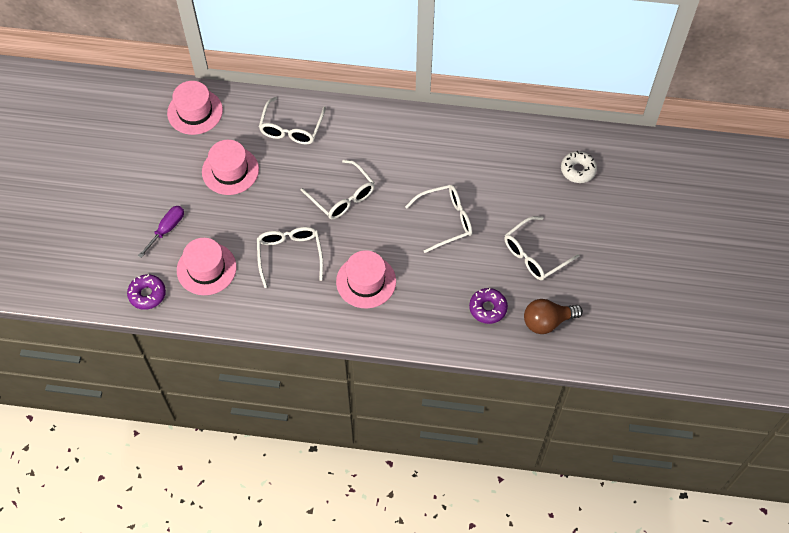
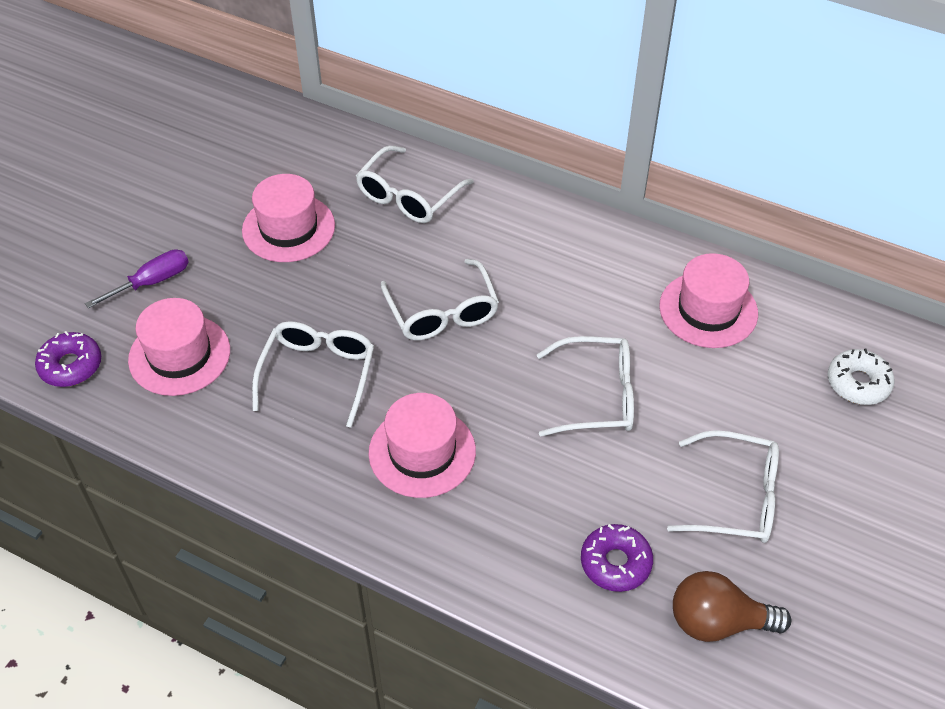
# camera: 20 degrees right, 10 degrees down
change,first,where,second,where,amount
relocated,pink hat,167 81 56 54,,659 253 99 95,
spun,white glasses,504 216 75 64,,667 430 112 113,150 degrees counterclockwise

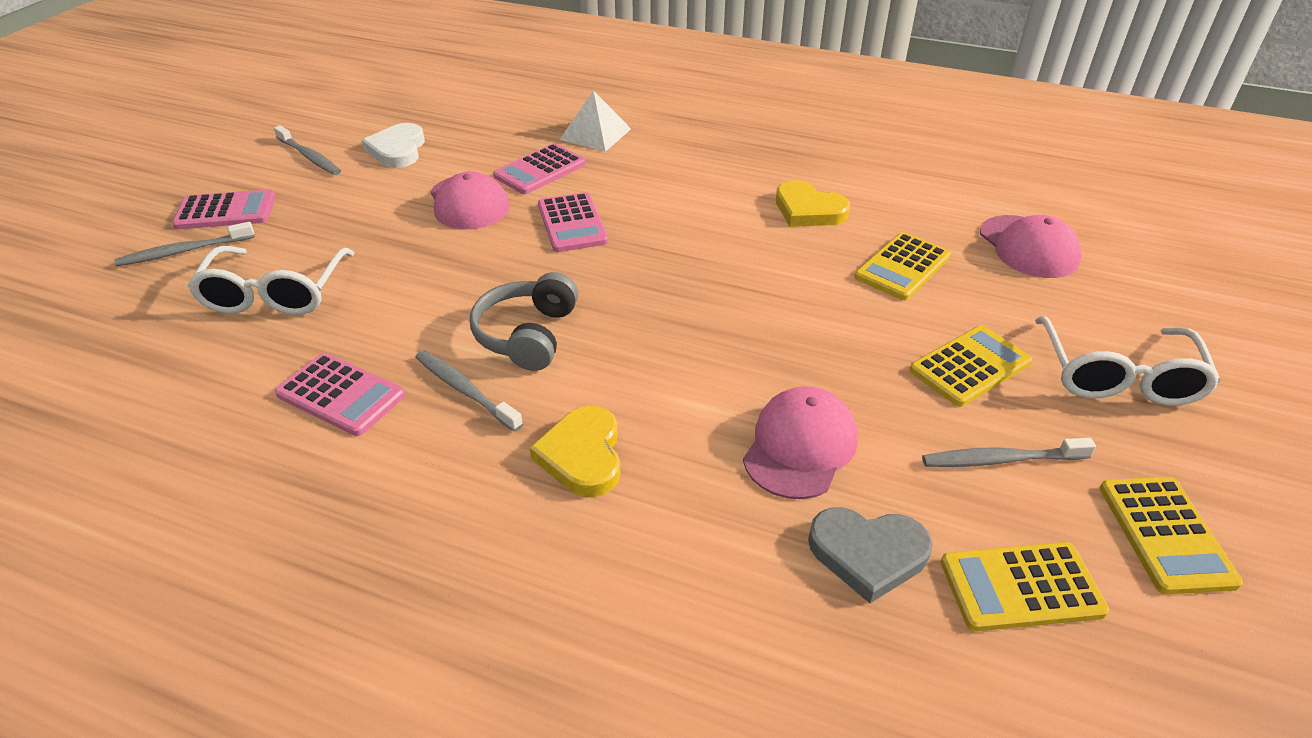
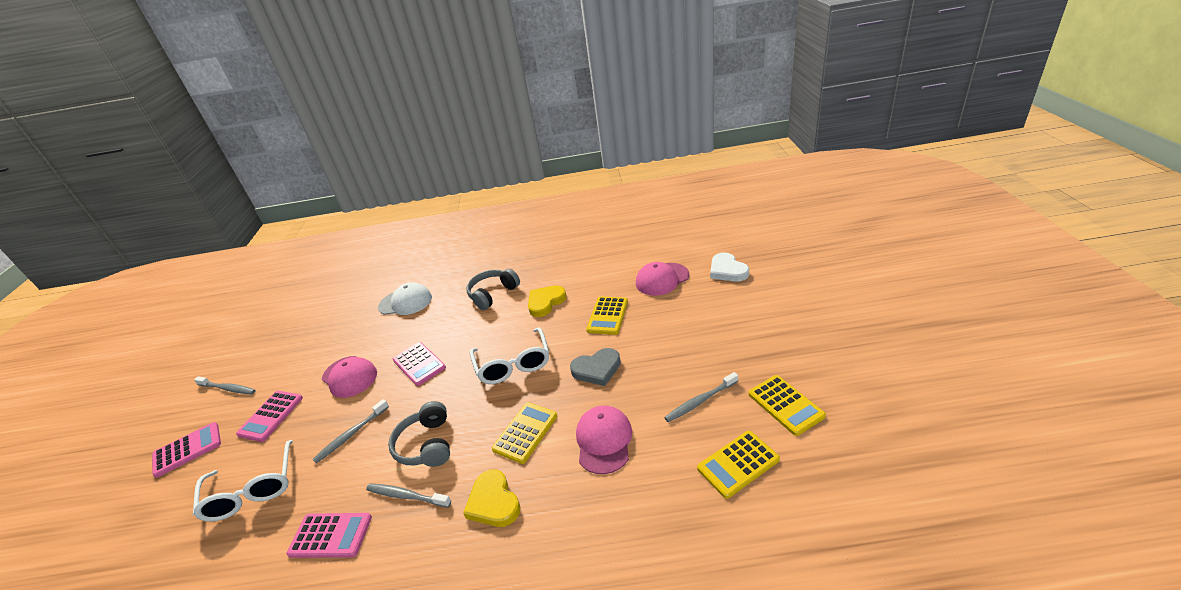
# camera: 20 degrees left, 5 degrees down
change,first,where,second,where,amount
relocated,grey toothbrush,114 222 141 45,,312 399 77 64,
relocated,white heart,362 123 63 45,,710 252 39 30,
relocated,pink calculator,493 143 93 51,,236 391 67 51,
exchanged,white pyramid,560 90 71 62,white cap,378 283 54 32,
spun,yellow heart,776 180 74 47,,528 286 39 31,120 degrees clockwise
relocated,grey heart,808 507 125 96,,570 348 51 38,
relocated,yellow calculator,910 325 122 82,,492 402 65 62,
spun,pink cap,980 215 102 63,,636 262 53 34,105 degrees clockwise
relocated,white glasses,1035 316 186 89,,470 327 79 57,
appeared,,,grey headphones,466 269 54 41,

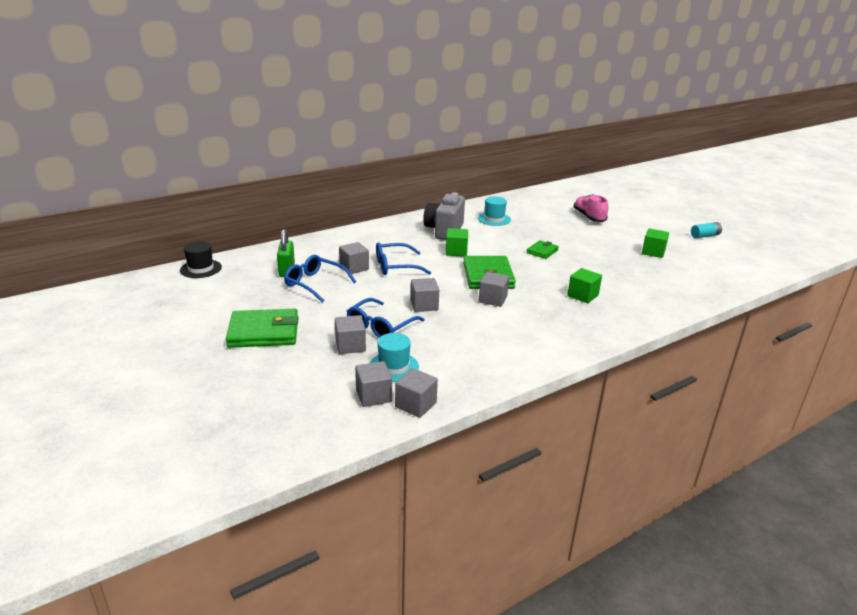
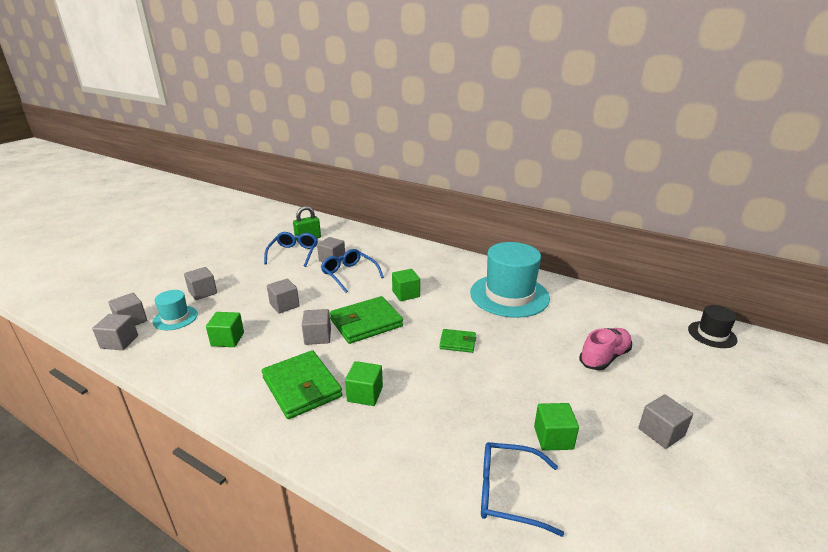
# camera: 65 degrees right, 0 degrees up
change,first,where,second,where,amount
relocated,black hat,180 242 42 36,,688 305 50 43,
relocated,green wallet,226 309 73 39,,262 350 80 69,
relocated,blue glasses,347 298 77 40,,481 442 83 95,
missing,grey camera,423 192 42 48,,,
size,turquoise hat,478 197 33 29,,470 242 80 76,x2.01
missing,turquoise battery,691 222 31 16,,,
appeared,,,green cube,206 312 38 35,
appeared,,,grey cube,638 395 55 54,

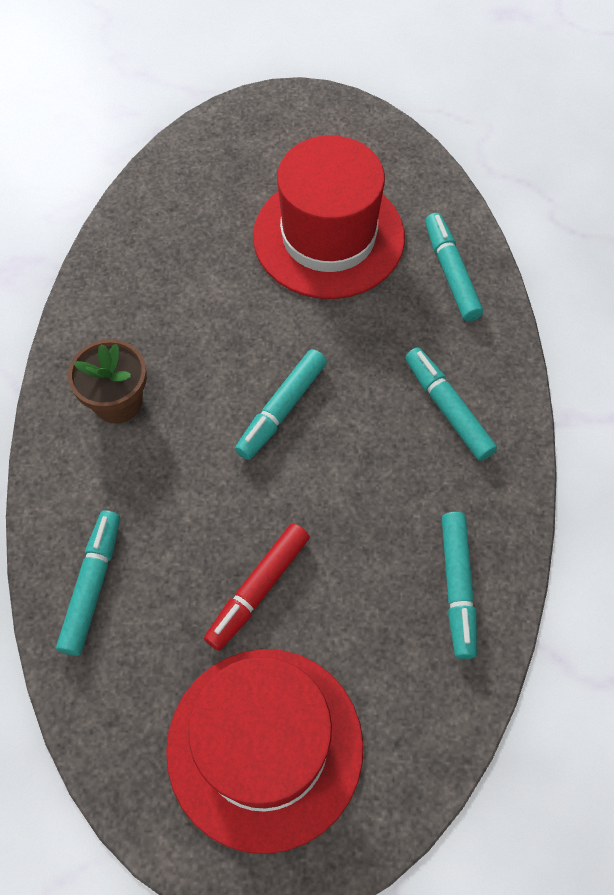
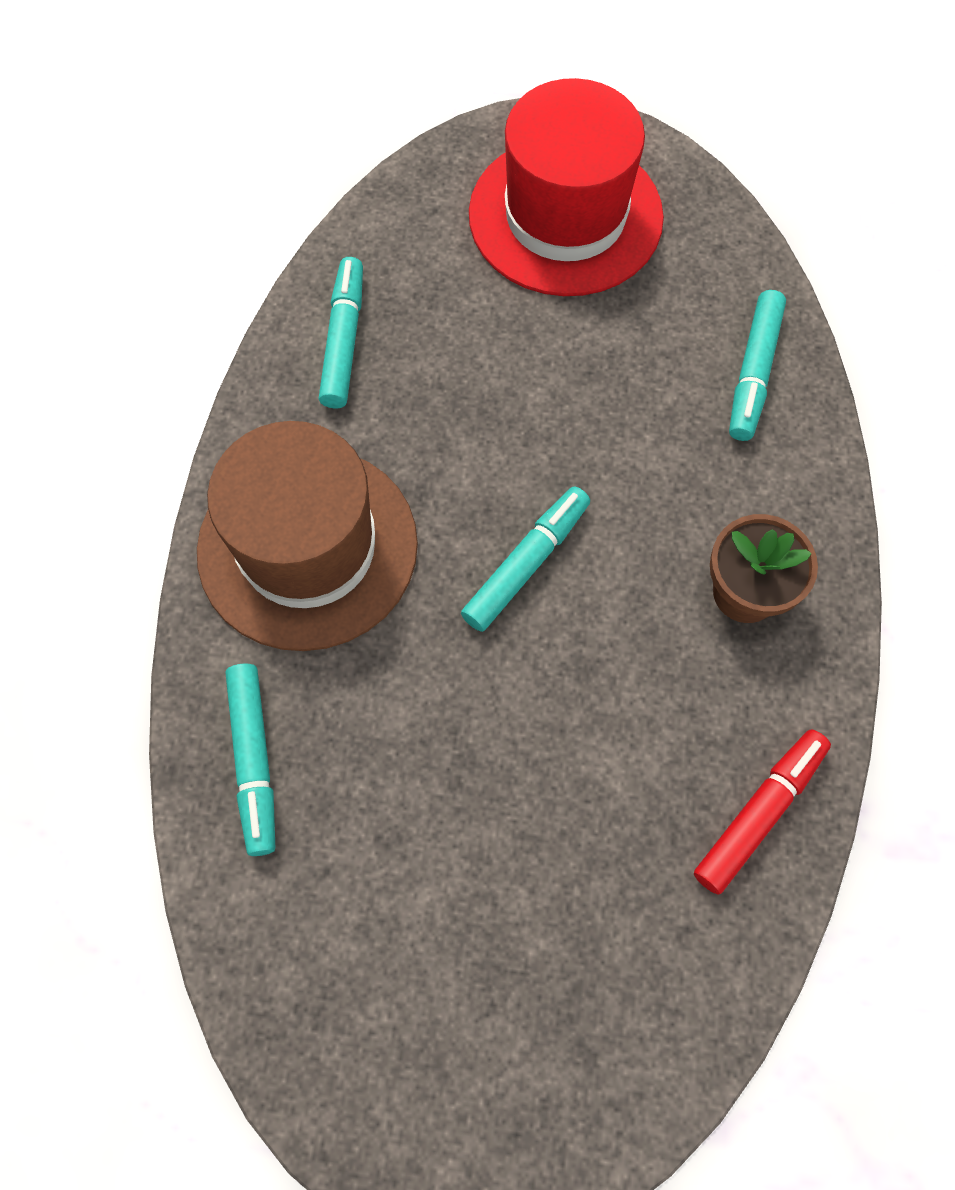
# camera: 175 degrees left, 5 degrees up
change,first,where,second,where,amount
relocated,red marker,204 523 106 128,,694 729 137 165,
missing,red hat,253 135 152 164,,,
exchanged,turquoise marker,405 347 92 114,brown hat,197 421 221 230,

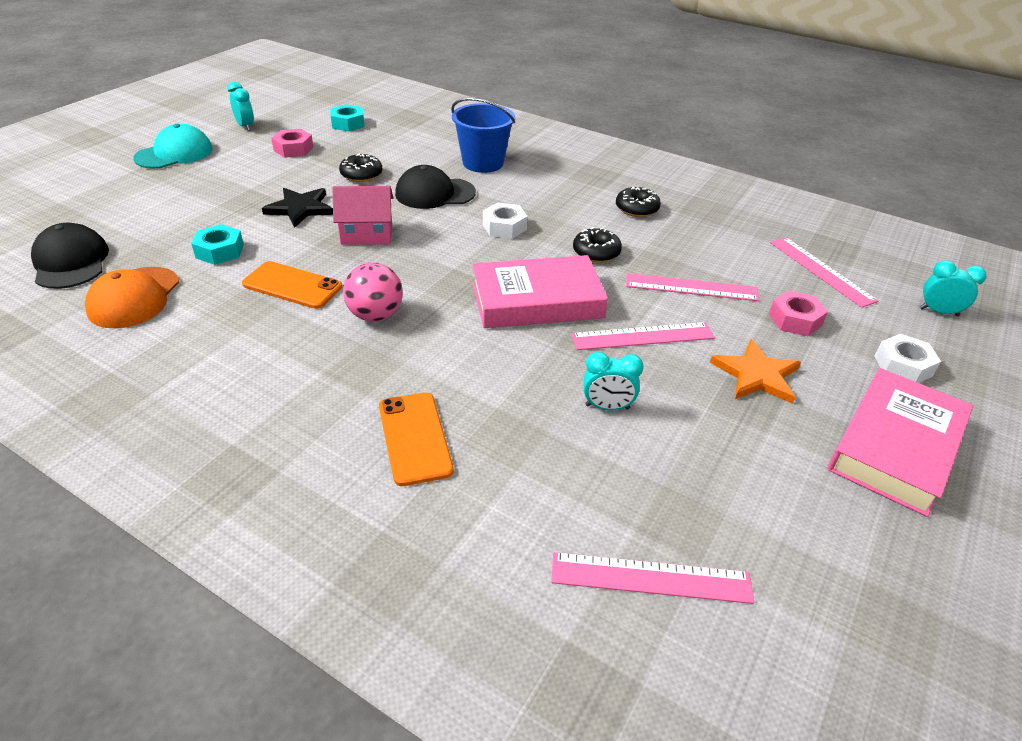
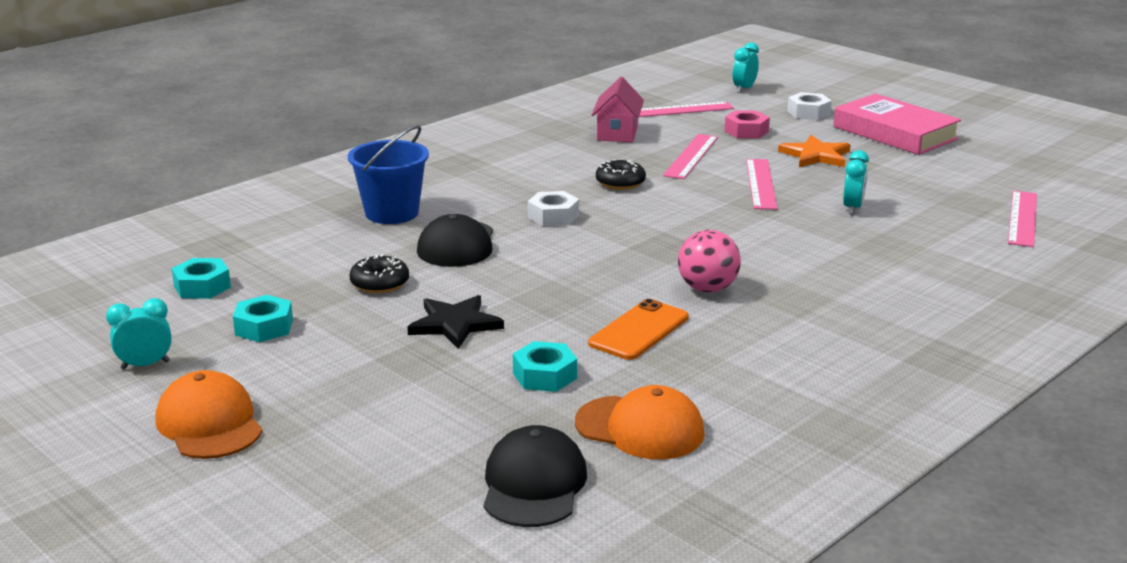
# camera: 75 degrees left, 15 degrees down
change,first,where,second,where,amount
spun,black cap,31 223 78 66,,483 425 104 102,105 degrees clockwise
colour,turquoise cap,133 124 80 45,orange cap,155 370 108 89,
colour,pink nut,271 129 43 29,turquoise nut,233 295 60 47,
relocated,pink house,333 186 60 59,,592 77 52 65,
missing,orange phone,379 392 75 94,,,
missing,pink book,472 255 136 73,,,
missing,black donut,616 187 45 30,,,

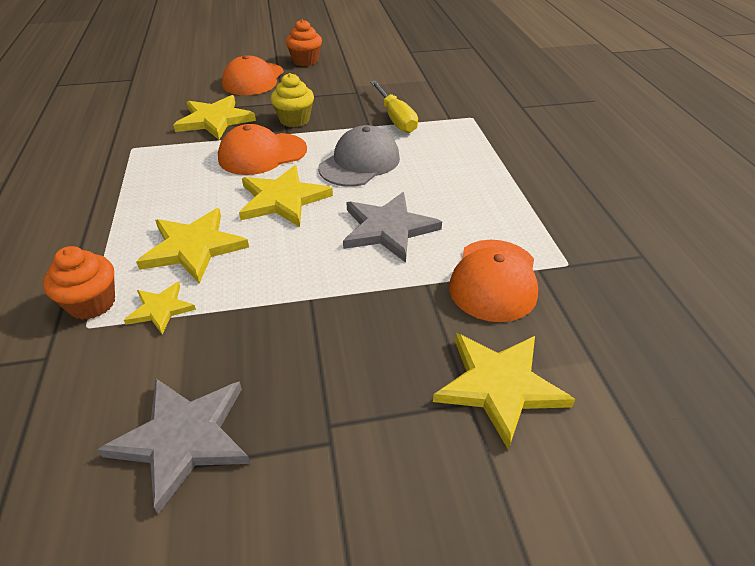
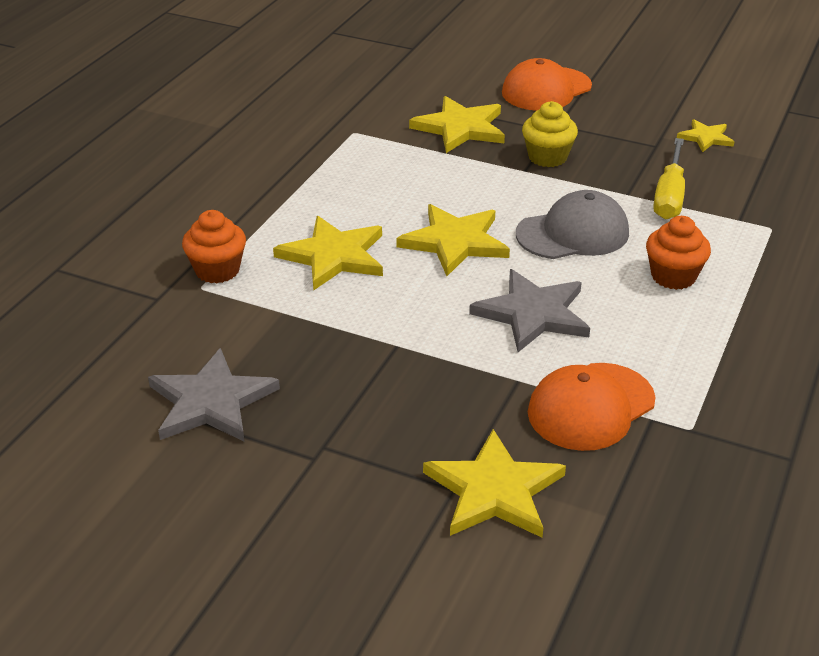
# camera: 35 degrees right, 5 degrees down
change,first,where,second,where,amount
relocated,yellow star,124 282 72 52,,677 119 57 33,
missing,orange cap,218 124 89 51,,,
relocated,orange cupcake,286 19 36 47,,646 216 65 74,

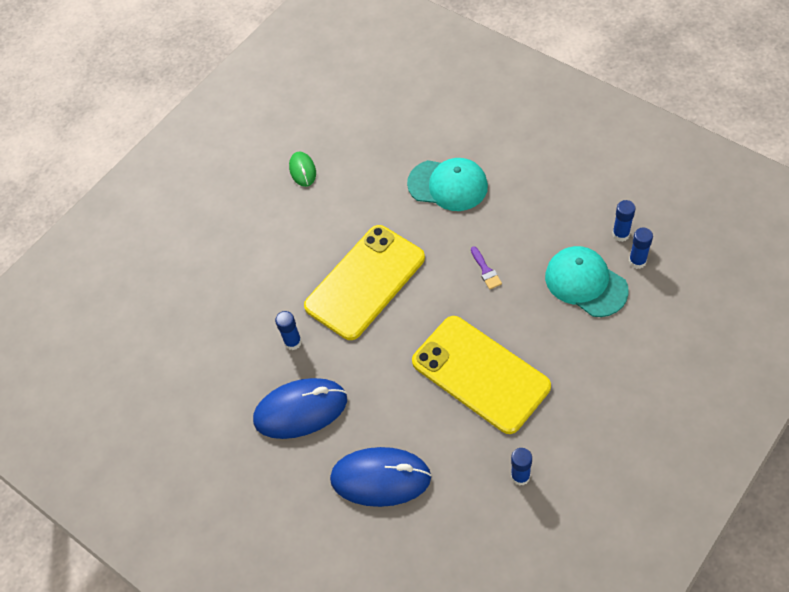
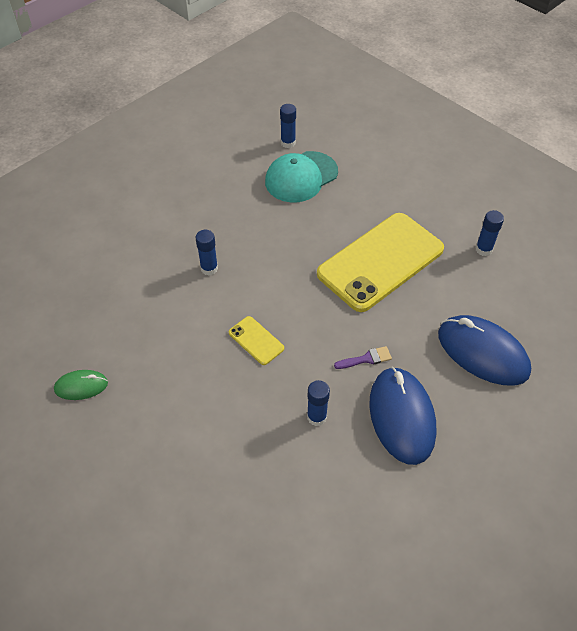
# camera: 90 degrees left, 5 degrees down
change,first,where,second,where,amount
size,yellow phone,304 225 121 115,,229 316 55 49,x0.41
spun,blue mouse,330 447 101 60,,438 315 93 71,60 degrees counterclockwise
missing,turquoise cap,407 158 81 53,,,
relocated,purple brush,471 246 31 44,,334 346 58 23,
relocated,blue glue stick,612 200 24 42,,196 230 22 46,

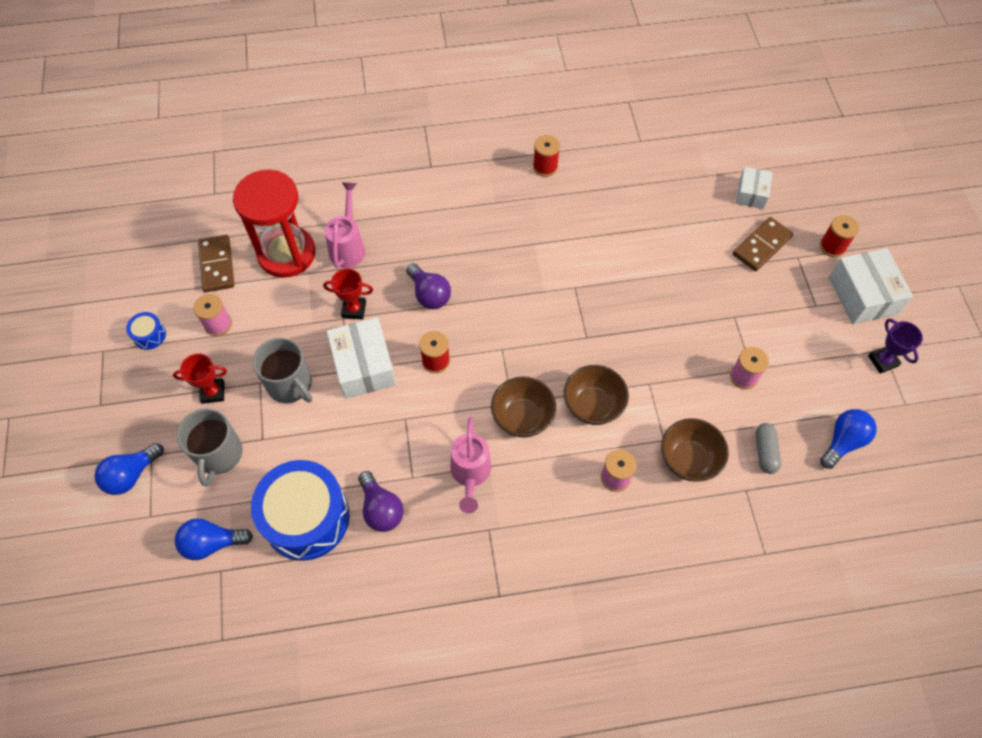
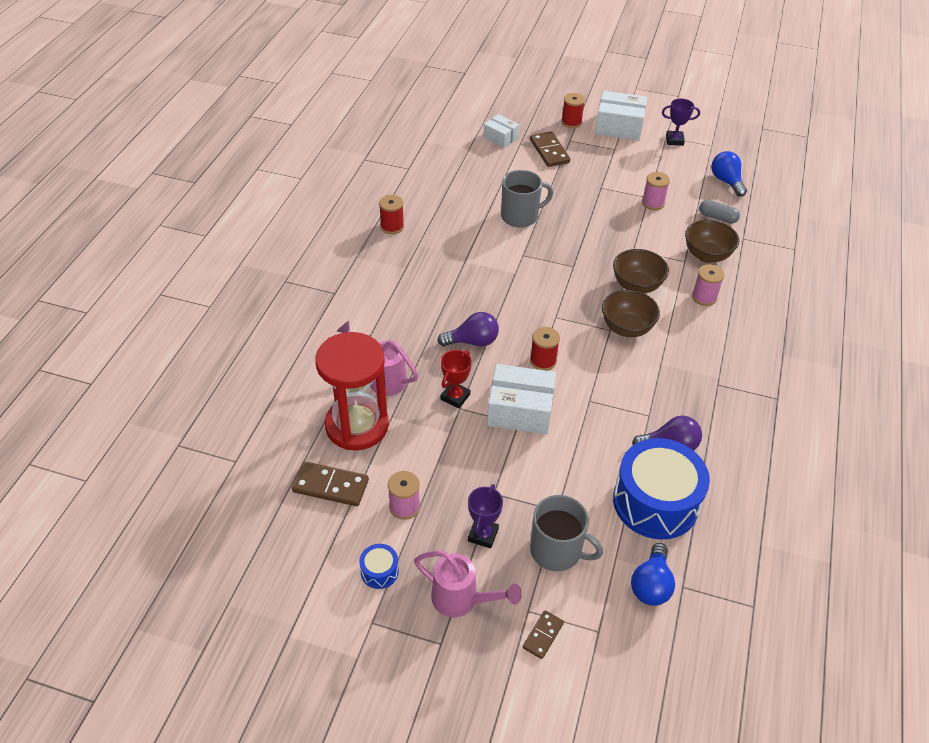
# camera: 65 degrees left, 15 degrees down
change,first,where,second,where,amount
exchanged,blue light bulb,95 443 69 52,brown domino,523 611 41 48,
colour,red trophy,173 354 54 50,purple trophy,468 484 35 64,
relocated,grey mug,253 338 59 65,,501 170 52 58,
relocated,pink watering can,450 417 41 96,,414 550 108 67,

